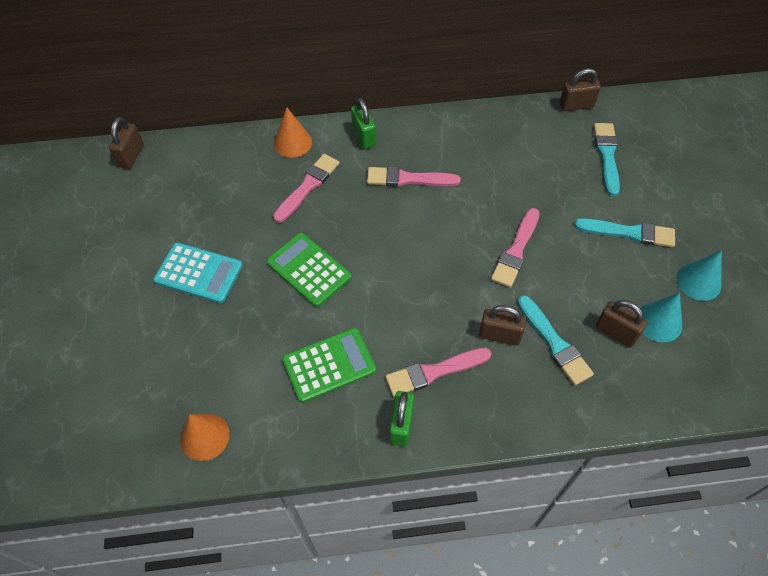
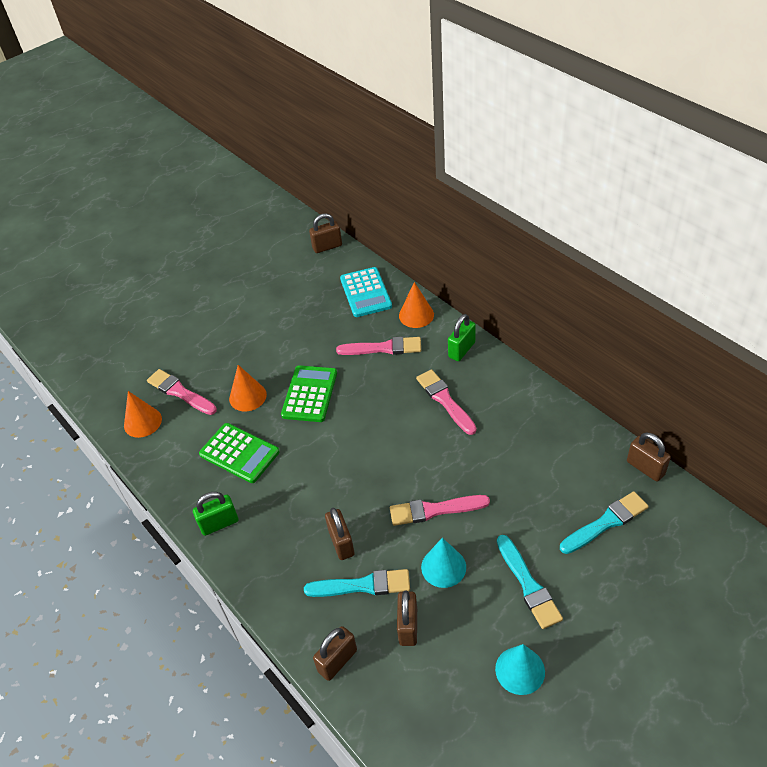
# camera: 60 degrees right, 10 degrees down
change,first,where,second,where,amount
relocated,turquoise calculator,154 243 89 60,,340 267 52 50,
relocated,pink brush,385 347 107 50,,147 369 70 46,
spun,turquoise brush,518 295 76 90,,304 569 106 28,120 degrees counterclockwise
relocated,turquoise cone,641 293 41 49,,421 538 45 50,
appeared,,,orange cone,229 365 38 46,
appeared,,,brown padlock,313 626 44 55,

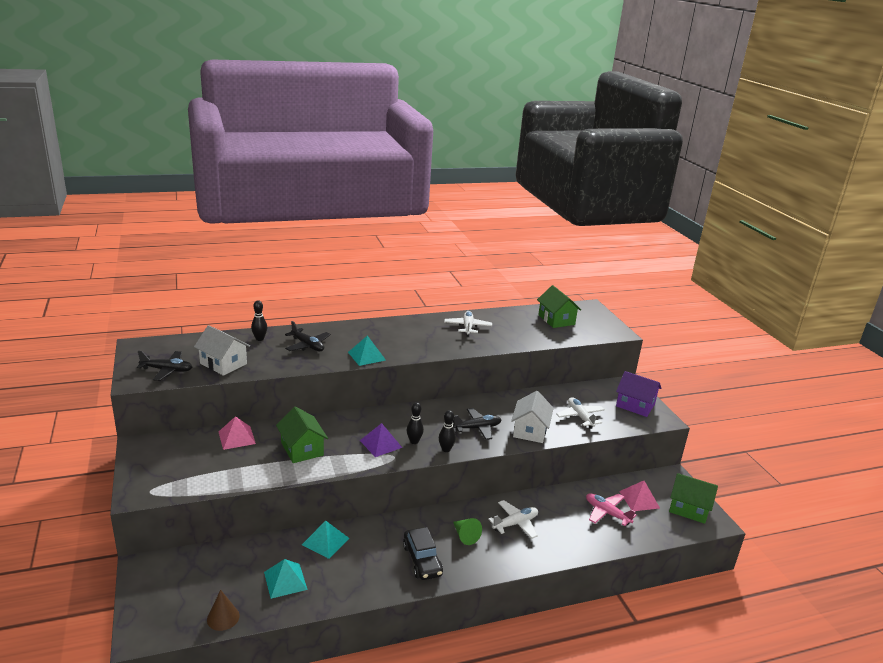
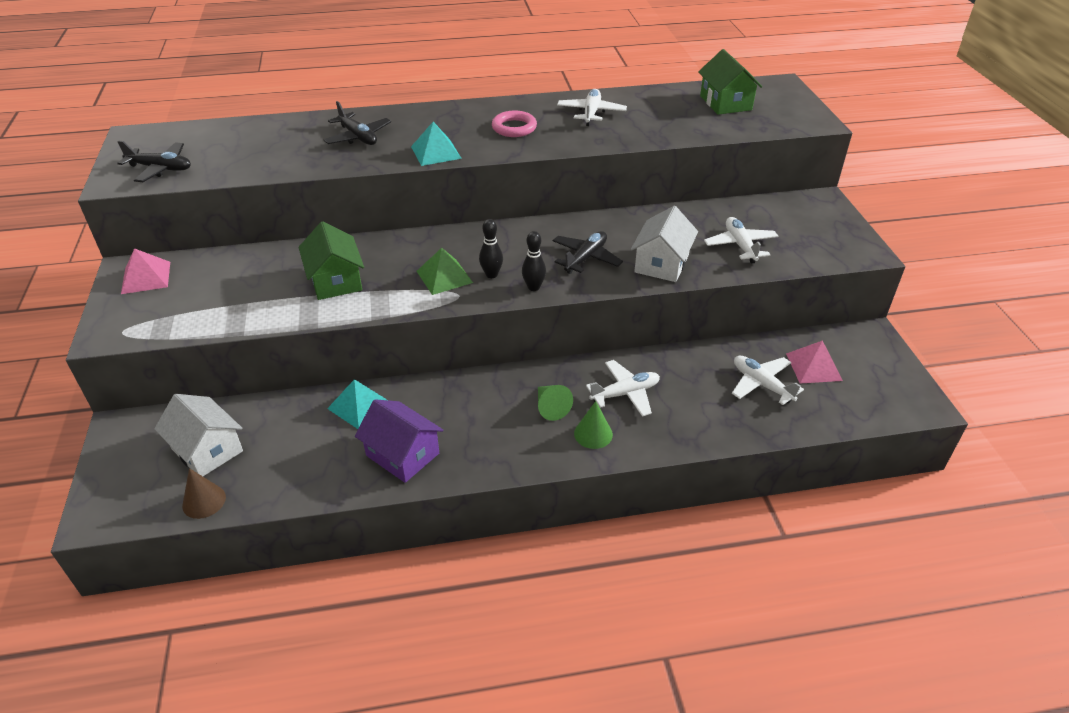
# camera: 10 degrees right, 15 degrees up
change,first,where,second,where,amount
relocated,white house,194 325 56 51,,154 394 89 82,
relocated,pink pyramid,219 416 37 34,,121 248 49 46,
missing,black bowling pin,251 300 16 41,,,
missing,turquoise pyramid,264 559 44 40,,,
colour,purple pyramid,360 423 42 34,green pyramid,417 248 56 47,
missing,black car,403 527 40 53,,,
spun,black plane,453 408 48 32,,553 231 70 43,45 degrees counterclockwise
colour,pink plane,586 493 50 33,white plane,732 356 72 49,
relocated,purple house,616 371 45 46,,355 399 88 84,
missing,green house,669 473 49 51,,,
appeared,,,pink ring,492 111 45 26,
appeared,,,green cone,574 401 39 48,

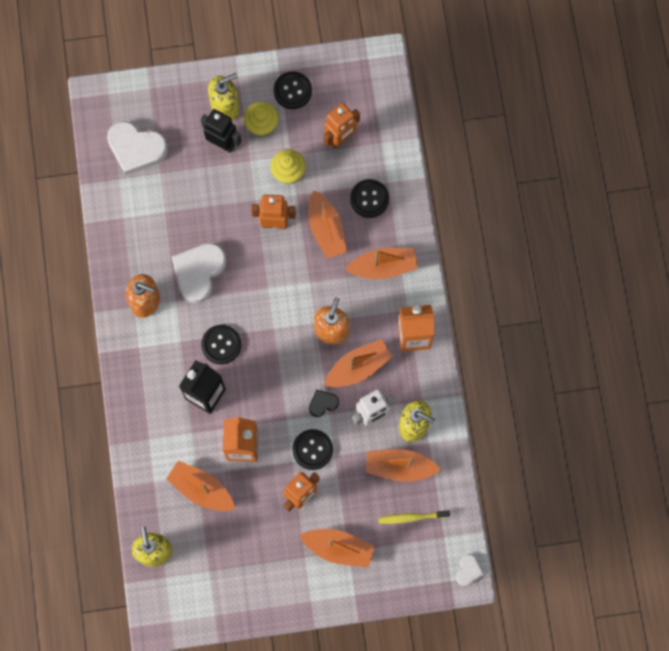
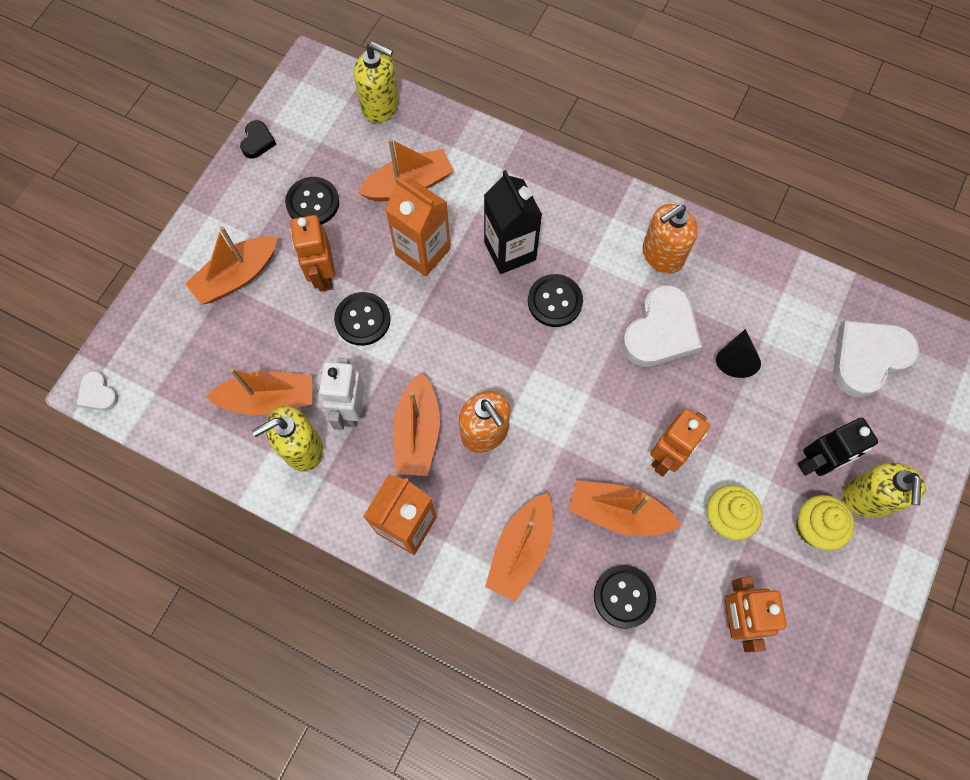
# camera: 125 degrees right, 5 degrees down
change,first,where,second,where,amount
spun,white heart,172 243 55 60,,622 285 80 82,60 degrees clockwise
relocated,black button,273 71 39 38,,285 177 54 48,
relocated,black heart,309 390 30 27,,240 120 37 39,
spun,orange boat,366 449 75 33,,206 368 106 47,45 degrees clockwise
missing,yellow toothbrush,379 510 71 14,,,
appeared,,,black cone,716 329 45 49,

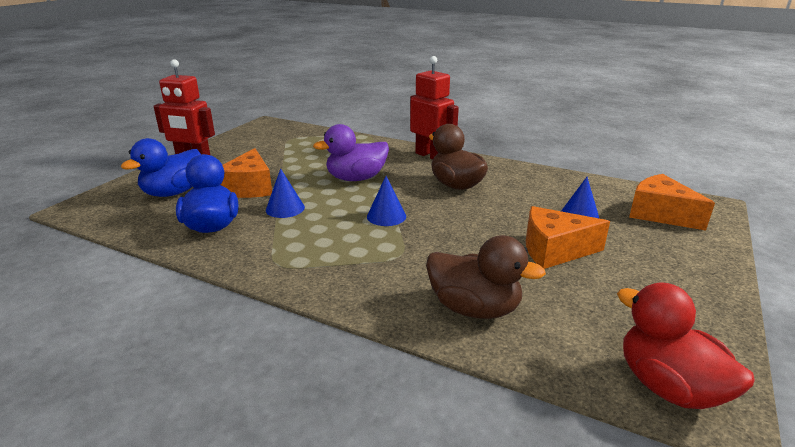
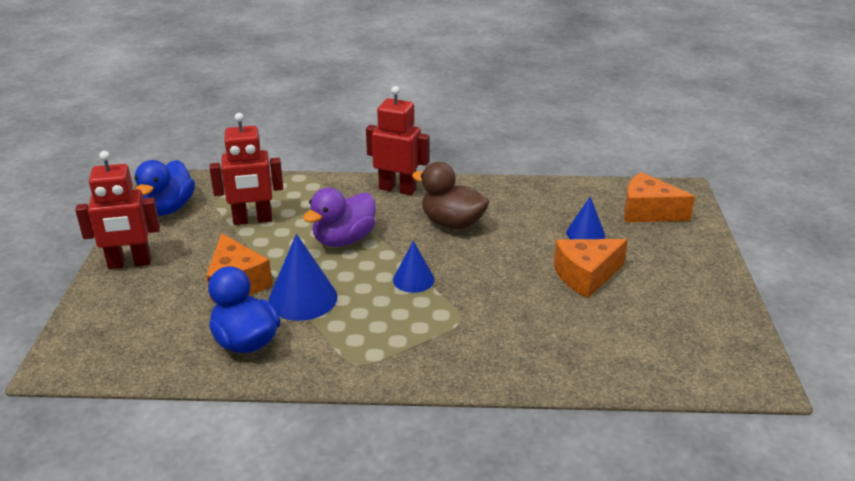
# camera: 25 degrees left, 5 degrees up
change,first,where,second,where,amount
relocated,blue duck,121 138 80 59,,135 160 60 56,
size,blue cone,266 168 39 50,,268 234 69 87,x1.60
missing,brown duck,426 235 120 84,,,
missing,red duck,617 282 138 127,,,
appeared,,,red robot,209 113 74 112,

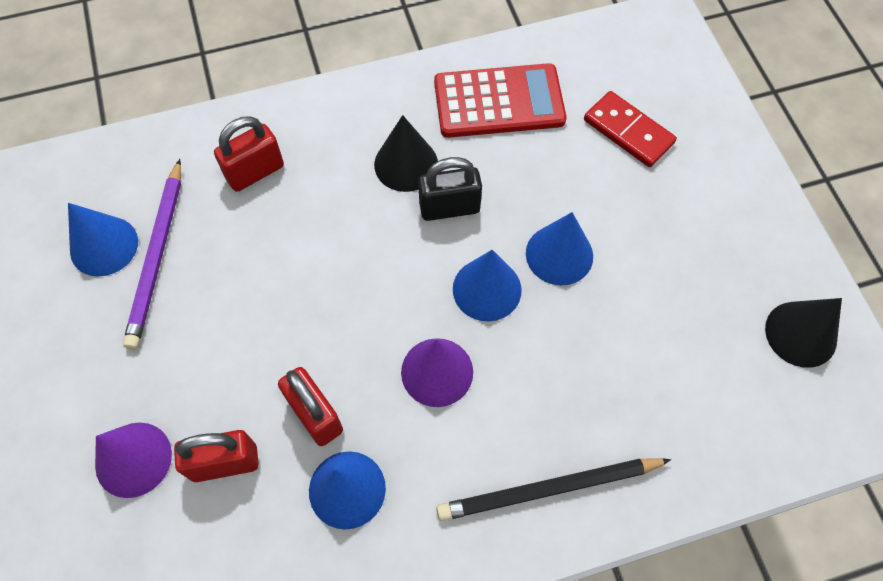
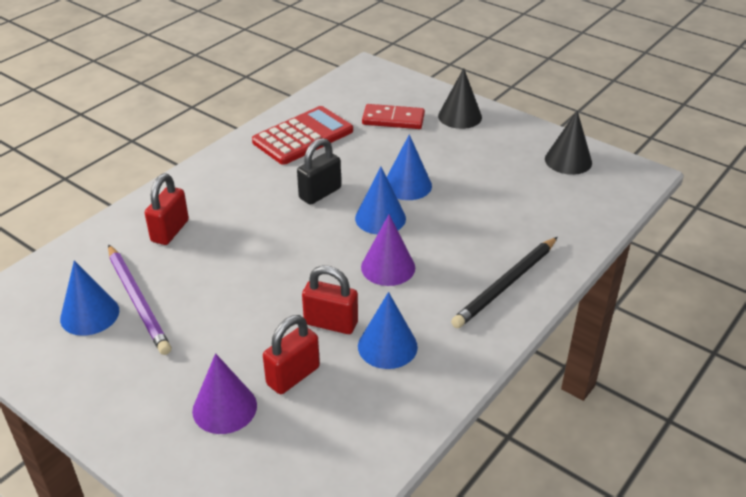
# camera: 35 degrees left, 25 degrees down
change,first,where,second,where,amount
relocated,black cone,374 115 64 77,,438 68 44 61,

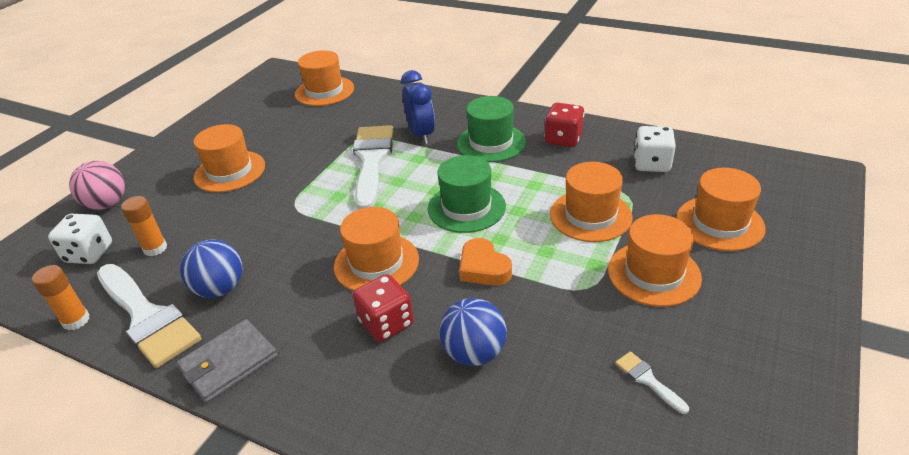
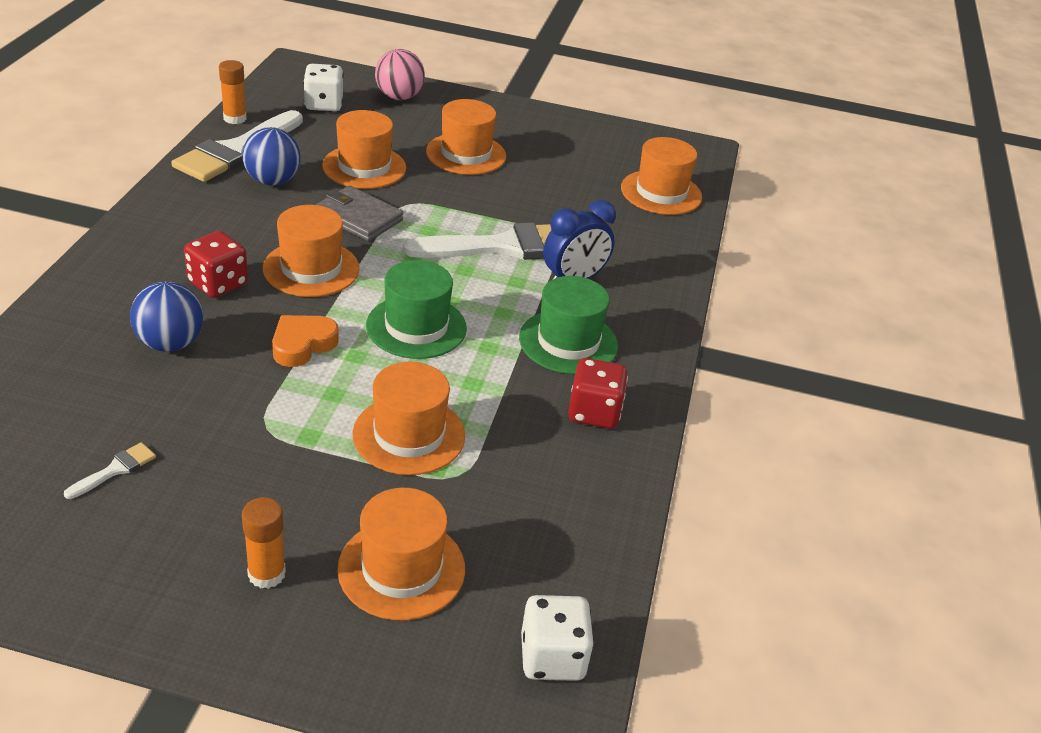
# camera: 70 degrees right, 0 degrees up
change,first,where,second,where,amount
relocated,orange glue stick,121 196 46 60,,242 497 44 92,
relocated,grey wallet,176 319 102 84,,316 186 87 55,
relocated,orange hat,608 214 94 93,,322 110 84 79,
relocated,white dice,634 126 42 46,,521 595 73 86,

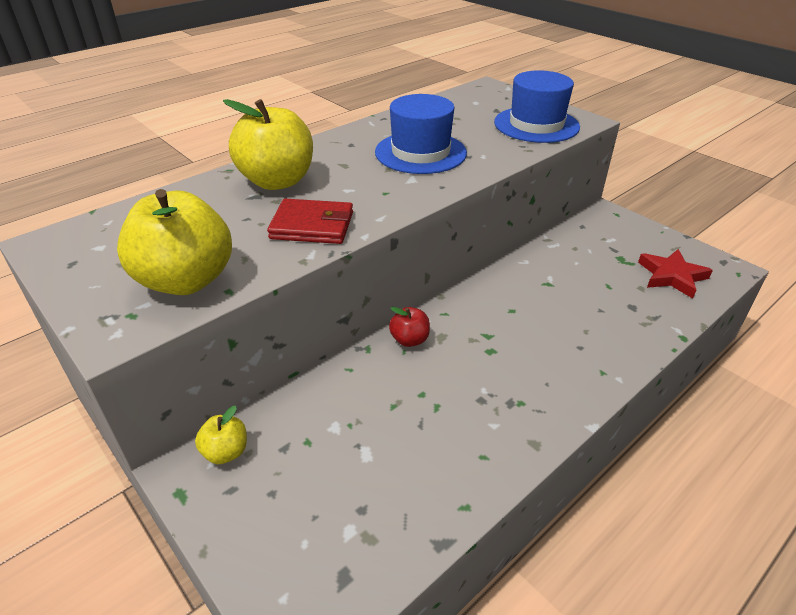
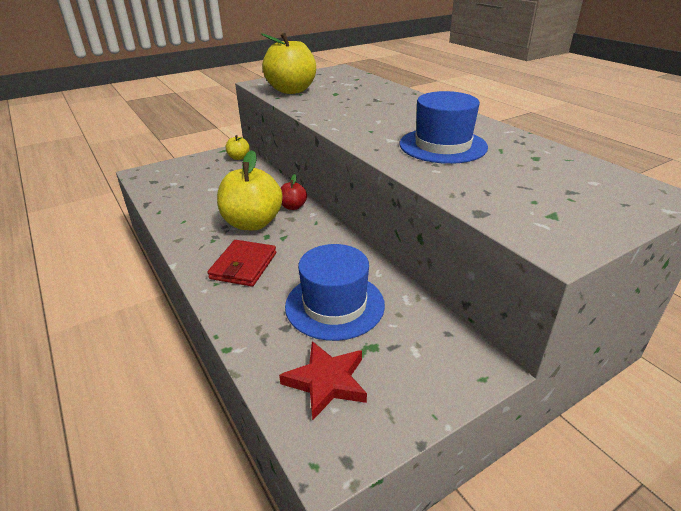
# camera: 100 degrees right, 5 degrees down
change,first,where,second,where,amount
relocated,yellow apple,223 99 90 91,,217 150 66 80,
relocated,red wallet,267 199 86 45,,208 240 68 47,
relocated,blue hat,494 70 86 73,,285 244 100 97,

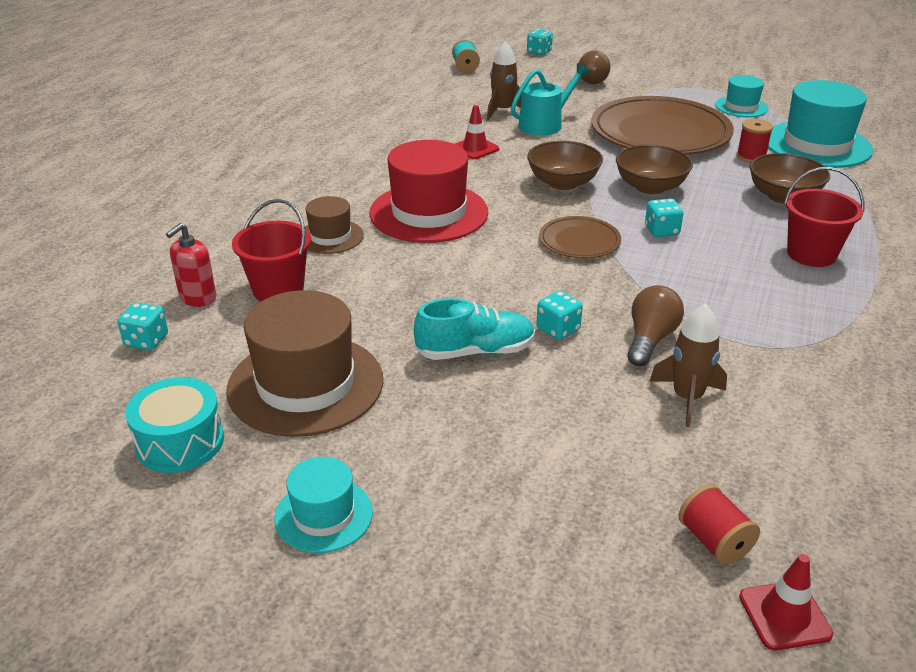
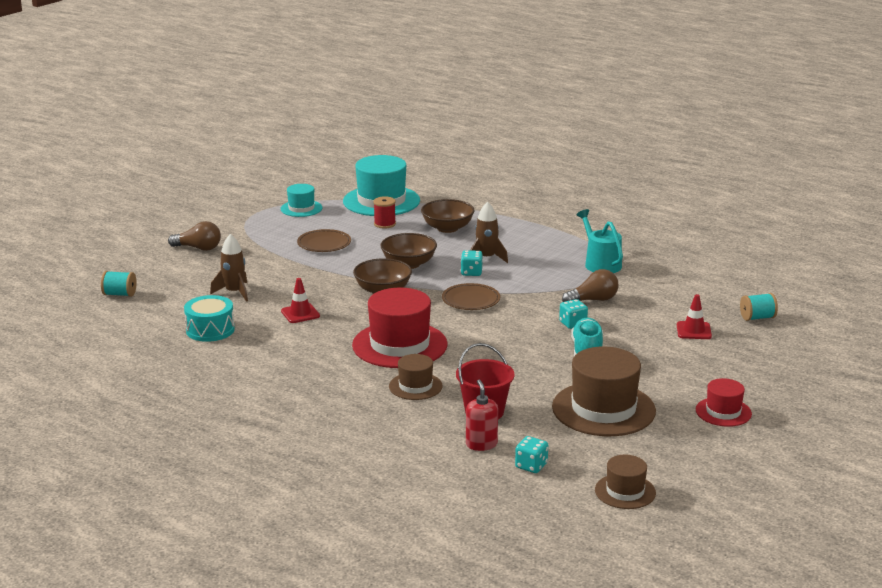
# camera: 75 degrees left, 10 degrees down
change,first,where,second,where,amount
relocated,turquoise drum,125 377 99 96,,184 295 51 47,
spun,red soap dispenser,166 223 50 84,,466 380 32 71,150 degrees counterclockwise
colour,turquoise hat,274 457 99 96,red hat,696 378 56 49,
relocated,turquoise watering can,511 63 79 73,,576 209 47 64,
missing,turquoise dice,527 29 26 26,,,
size,brown plate,591 96 143 59,,297 229 54 23,x0.48
spun,brown light bulb,627 285 57 81,,562 269 57 33,120 degrees clockwise
relocated,brown rocket,650 304 77 123,,470 202 38 61,
colour,red spool,678 484 82 81,turquoise spool,740 293 38 28,
relocated,red traffic cone,739 554 94 97,,677 294 35 45,
missing,red bucket,784 167 80 100,,,
appeared,,,brown hat,595 455 61 54,

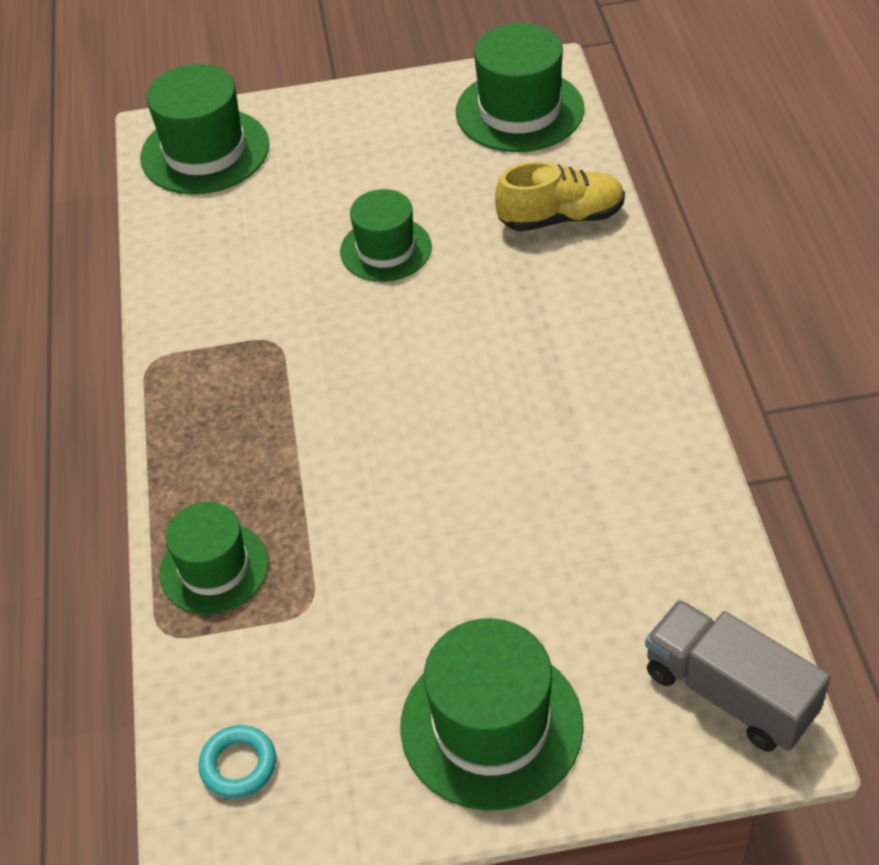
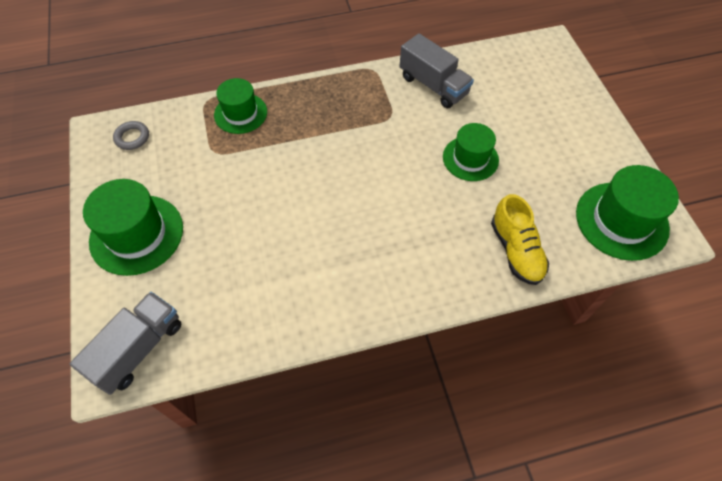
# camera: 80 degrees right, 10 degrees up
change,first,where,second,where,amount
missing,green hat,140 64 129 130,,,
colour,turquoise ring,199 725 77 73,grey ring,113 121 36 29,
appeared,,,grey truck,399 33 75 75,

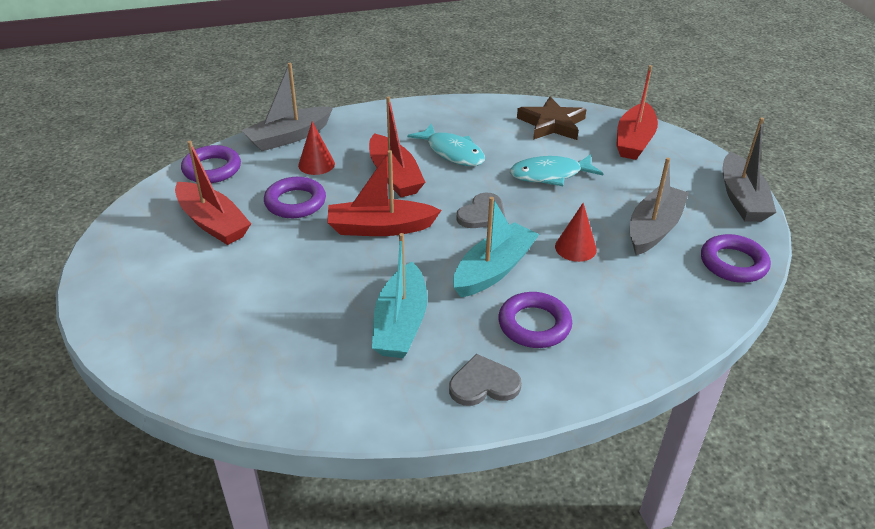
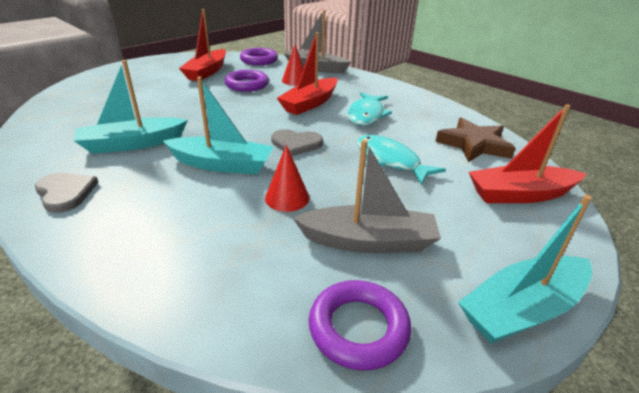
# camera: 60 degrees right, 5 degrees down
change,first,where,second,where,amount
missing,red boat,327 150 115 86,,,
missing,purple ring,498 292 74 56,,,
colour,grey boat,722 118 55 104,turquoise boat,458 195 134 148,

